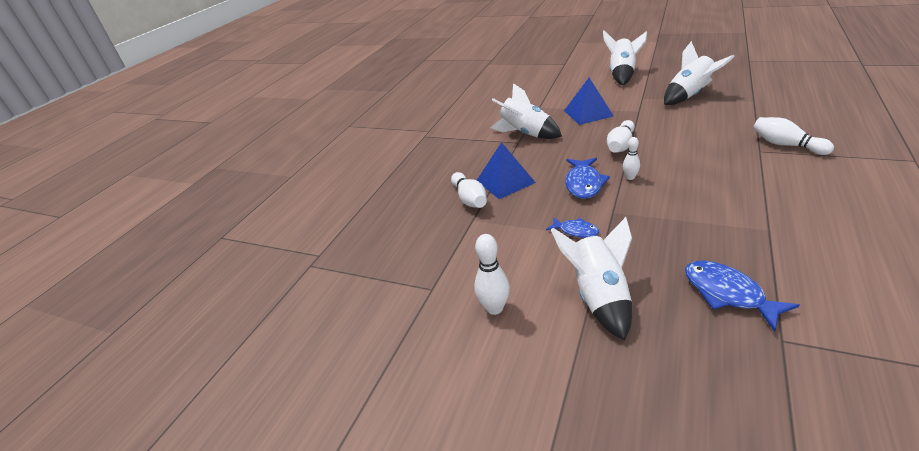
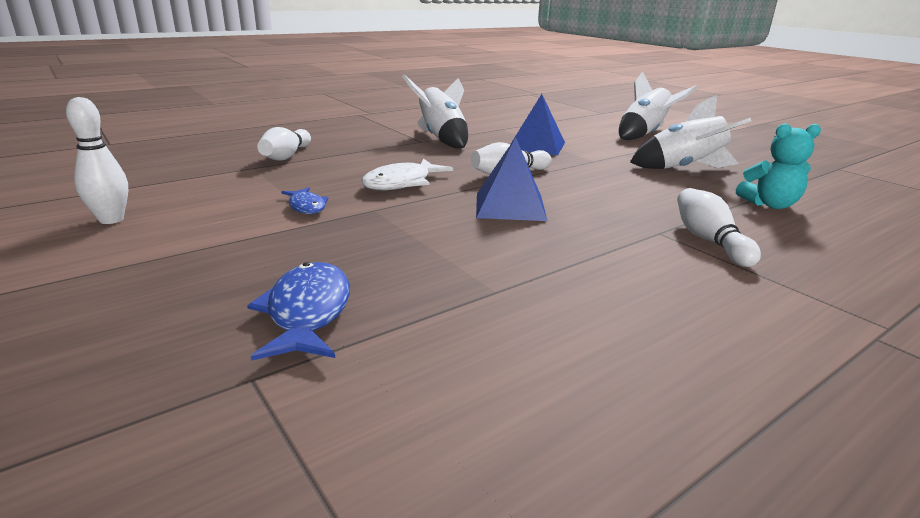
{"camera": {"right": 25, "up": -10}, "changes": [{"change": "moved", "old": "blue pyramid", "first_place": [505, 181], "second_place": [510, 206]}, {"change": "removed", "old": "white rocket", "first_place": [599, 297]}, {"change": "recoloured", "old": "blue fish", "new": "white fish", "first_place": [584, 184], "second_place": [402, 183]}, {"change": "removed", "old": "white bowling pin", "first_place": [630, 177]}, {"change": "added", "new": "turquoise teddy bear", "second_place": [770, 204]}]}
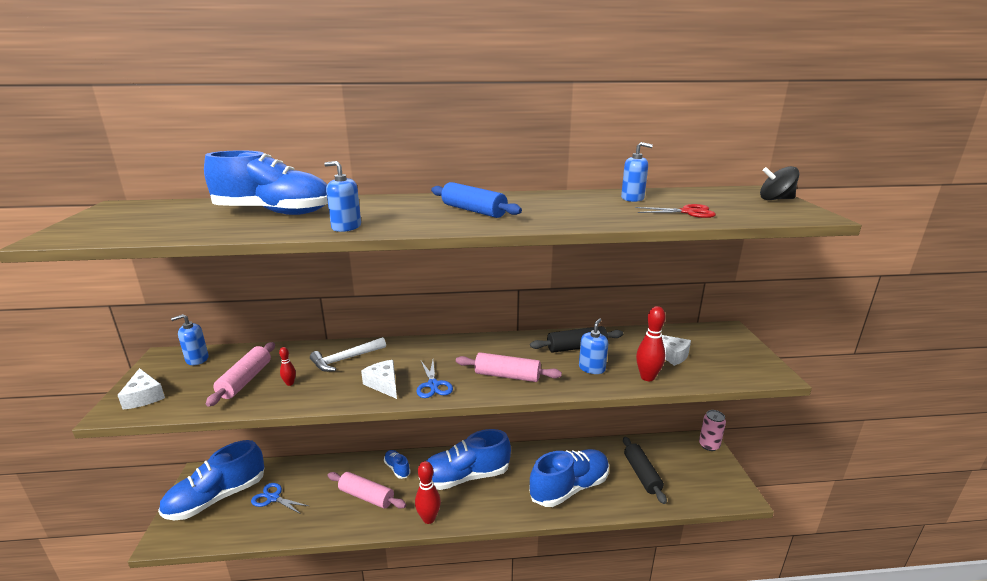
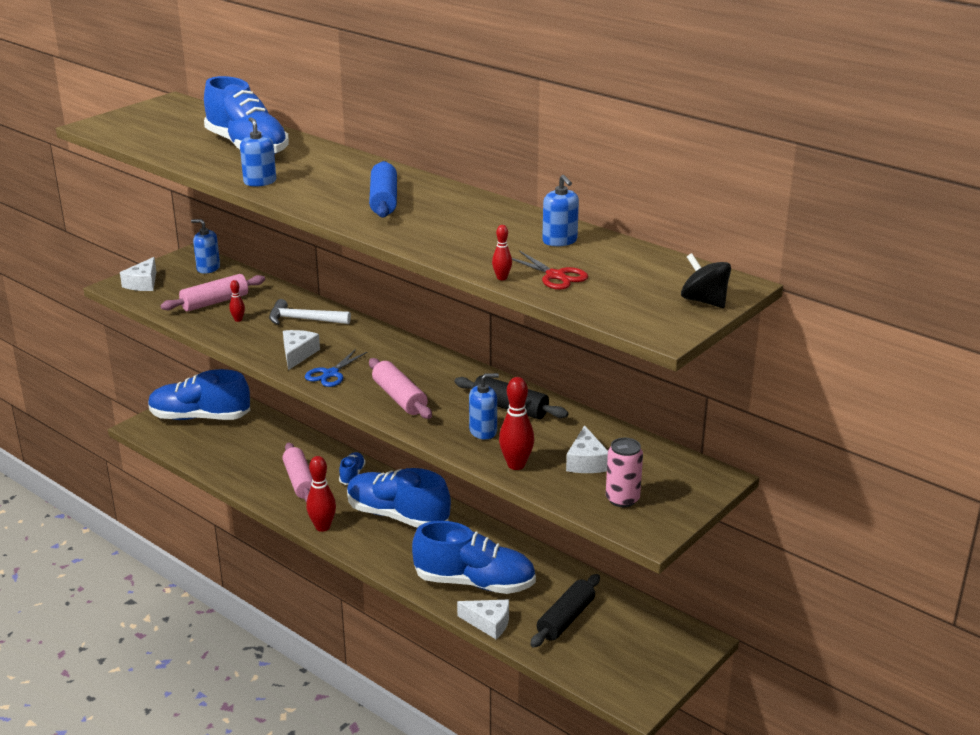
{"camera": {"right": 45, "up": 5}, "changes": [{"change": "removed", "old": "blue scissors", "first_place": [273, 498]}, {"change": "moved", "old": "pink can", "first_place": [709, 445], "second_place": [622, 499]}, {"change": "added", "new": "white cheese", "second_place": [489, 623]}, {"change": "added", "new": "red bowling pin", "second_place": [502, 278]}]}
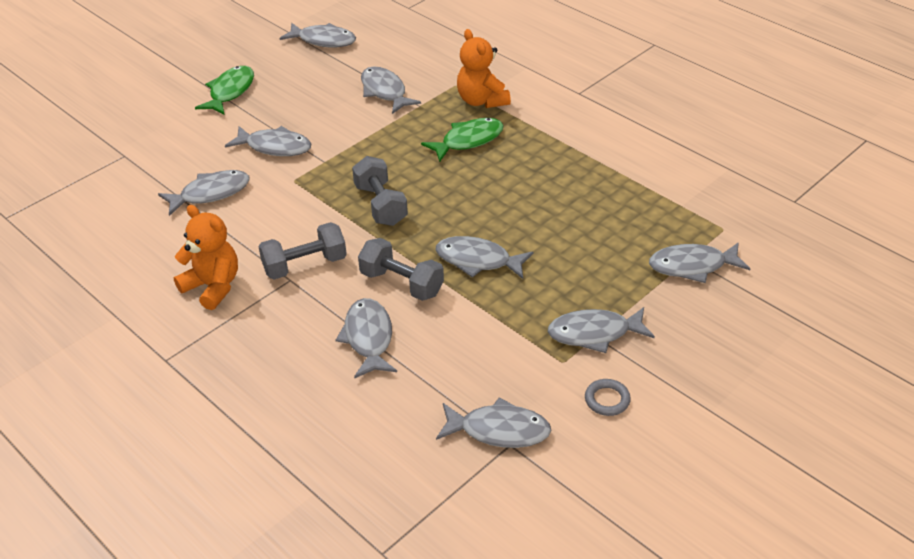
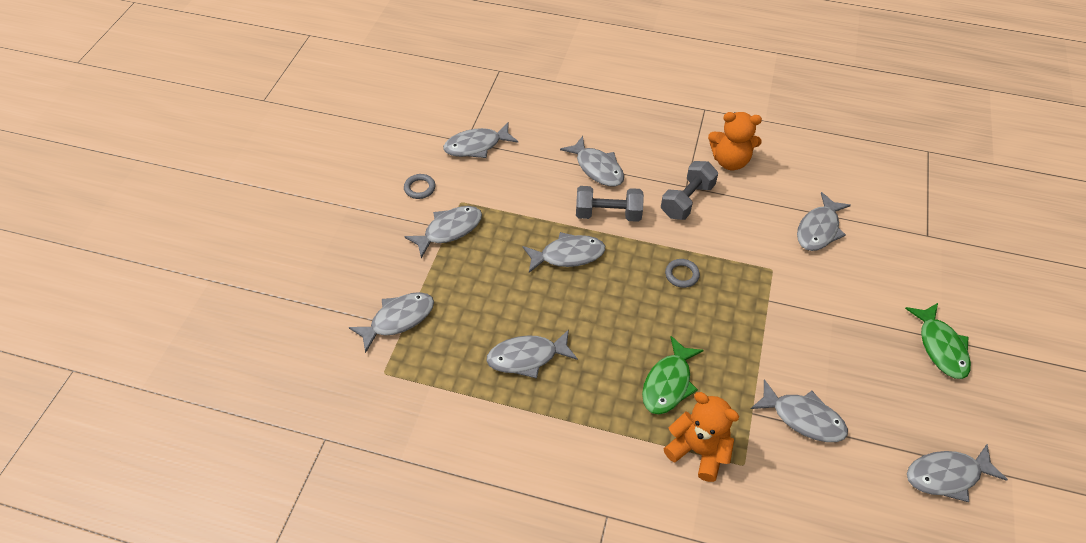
{"camera": {"right": 150, "up": 10}, "changes": [{"change": "moved", "old": "grey fish", "first_place": [275, 147], "second_place": [527, 357]}, {"change": "replaced", "old": "grey dumbbell", "new": "grey ring", "first_place": [380, 205], "second_place": [682, 275]}]}
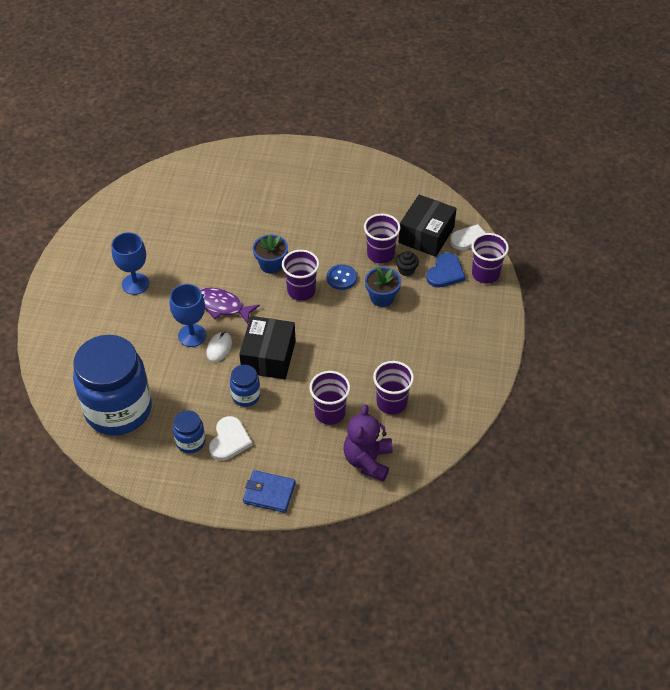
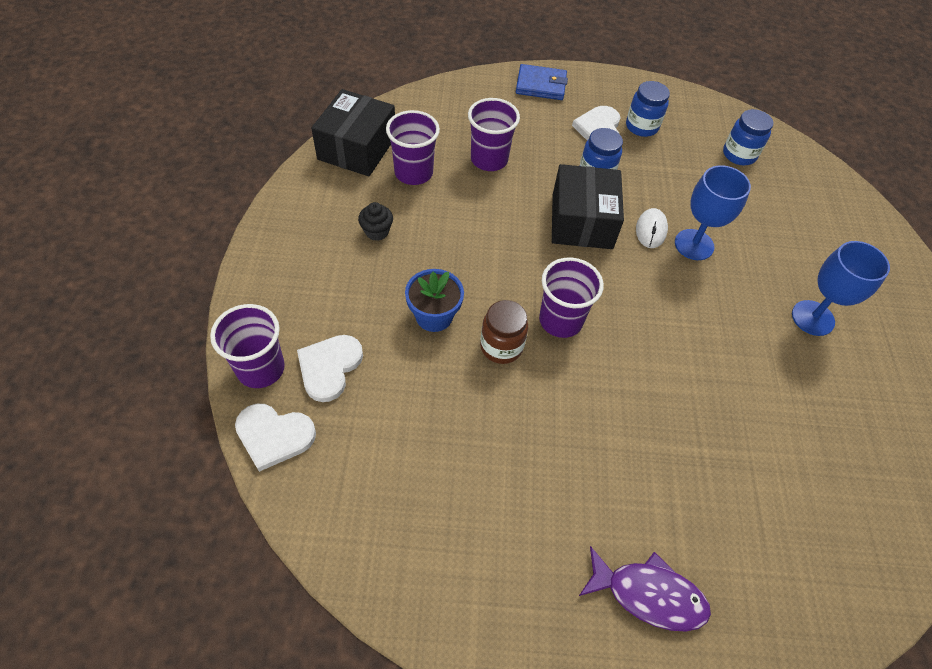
{"camera": {"right": 170, "up": 5}, "changes": [{"change": "resized", "old": "blue jar", "first_place": [118, 410], "second_place": [739, 155], "factor": 0.43}, {"change": "moved", "old": "purple fish", "first_place": [222, 306], "second_place": [648, 594]}, {"change": "removed", "old": "blue flower pot", "first_place": [271, 264]}, {"change": "replaced", "old": "blue button", "new": "brown jar", "first_place": [341, 278], "second_place": [501, 346]}, {"change": "removed", "old": "purple teddy bear", "first_place": [368, 460]}, {"change": "removed", "old": "purple cup", "first_place": [380, 254]}, {"change": "moved", "old": "black cupcake", "first_place": [406, 270], "second_place": [377, 231]}, {"change": "moved", "old": "black box", "first_place": [426, 235], "second_place": [357, 148]}, {"change": "recoloured", "old": "blue heart", "new": "white heart", "first_place": [445, 272], "second_place": [329, 367]}]}
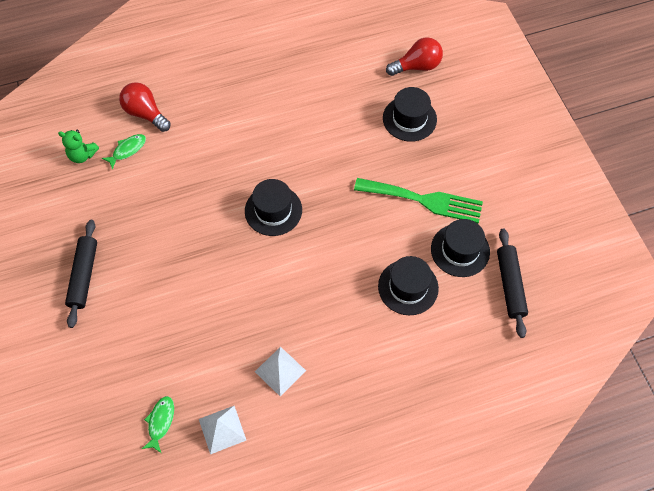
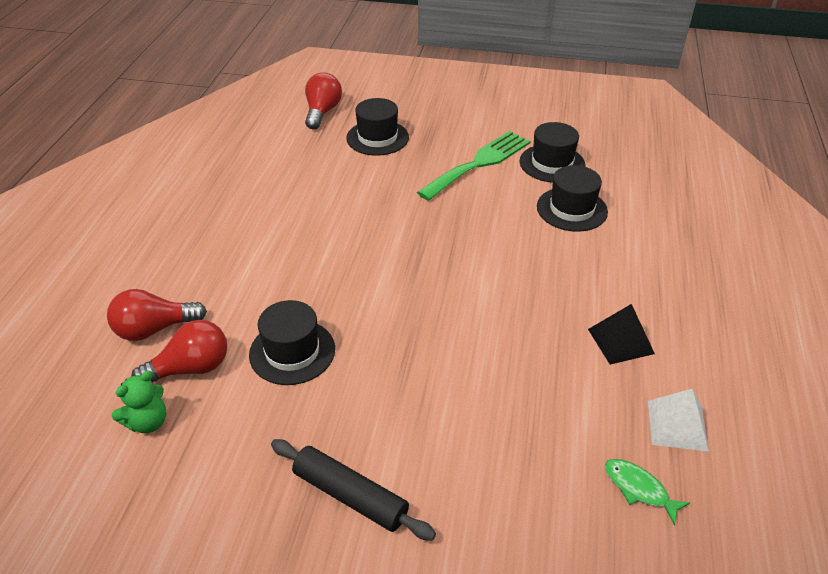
{"camera": {"right": -60, "up": -20}, "changes": [{"change": "replaced", "old": "green fish", "new": "red light bulb", "first_place": [127, 150], "second_place": [191, 368]}, {"change": "moved", "old": "black hat", "first_place": [273, 210], "second_place": [292, 352]}, {"change": "recoloured", "old": "white pyramid", "new": "black pyramid", "first_place": [280, 371], "second_place": [620, 341]}, {"change": "removed", "old": "black rolling pin", "first_place": [510, 285]}]}
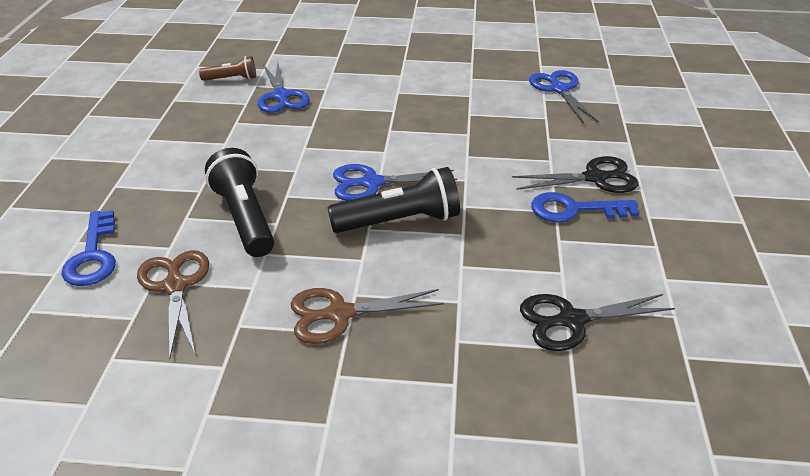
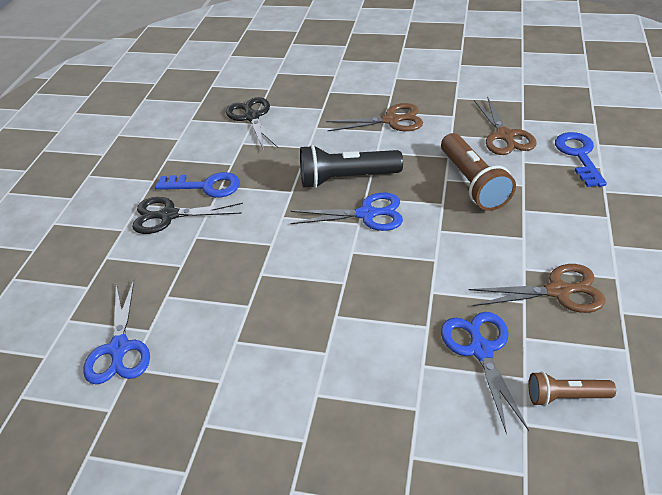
{"camera": {"right": -170, "up": 5}, "changes": [{"change": "recoloured", "old": "black flashlight", "new": "brown flashlight", "first_place": [244, 218], "second_place": [473, 183]}, {"change": "turned", "old": "black scissors", "first_place": [572, 320], "second_place": [252, 117], "degrees": -105}, {"change": "added", "new": "brown scissors", "second_place": [558, 291]}]}
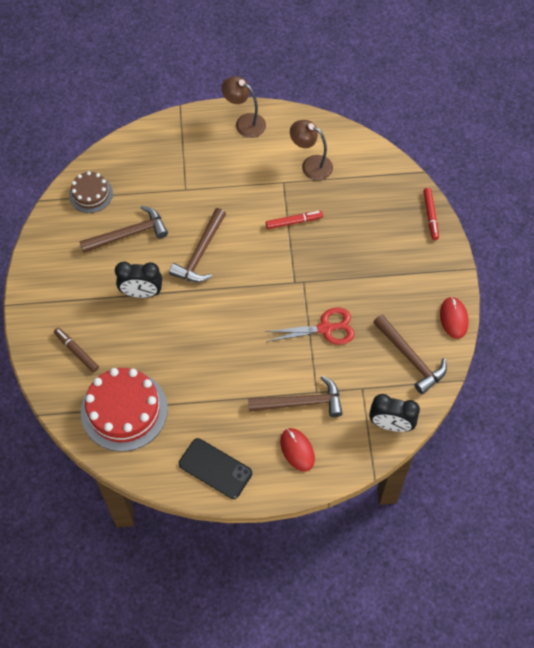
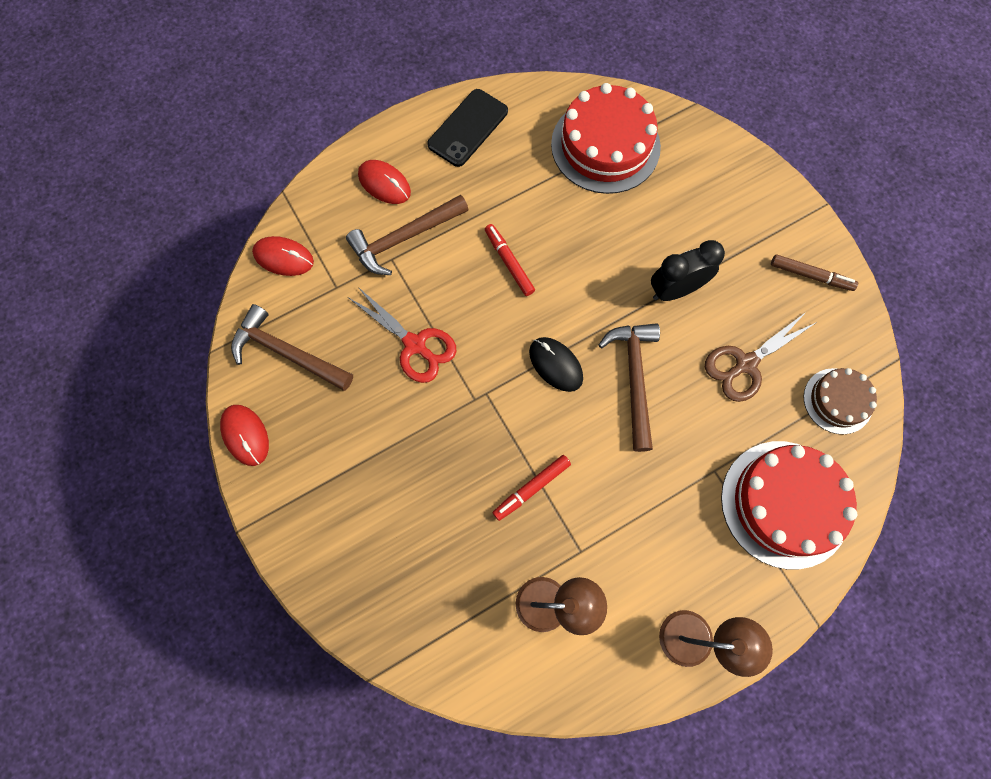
{"camera": {"right": 155, "up": 10}, "changes": [{"change": "moved", "old": "brown marker", "first_place": [76, 351], "second_place": [811, 275]}, {"change": "replaced", "old": "brown hammer", "new": "brown scissors", "first_place": [129, 234], "second_place": [745, 364]}, {"change": "turned", "old": "black phone", "first_place": [215, 468], "second_place": [468, 128], "degrees": -60}, {"change": "turned", "old": "red scissors", "first_place": [325, 328], "second_place": [415, 345], "degrees": -105}, {"change": "replaced", "old": "black clock", "new": "red mouse", "first_place": [391, 424], "second_place": [283, 258]}, {"change": "moved", "old": "red marker", "first_place": [430, 216], "second_place": [509, 262]}, {"change": "added", "new": "black mouse", "second_place": [555, 365]}, {"change": "added", "new": "red cake", "second_place": [785, 503]}]}
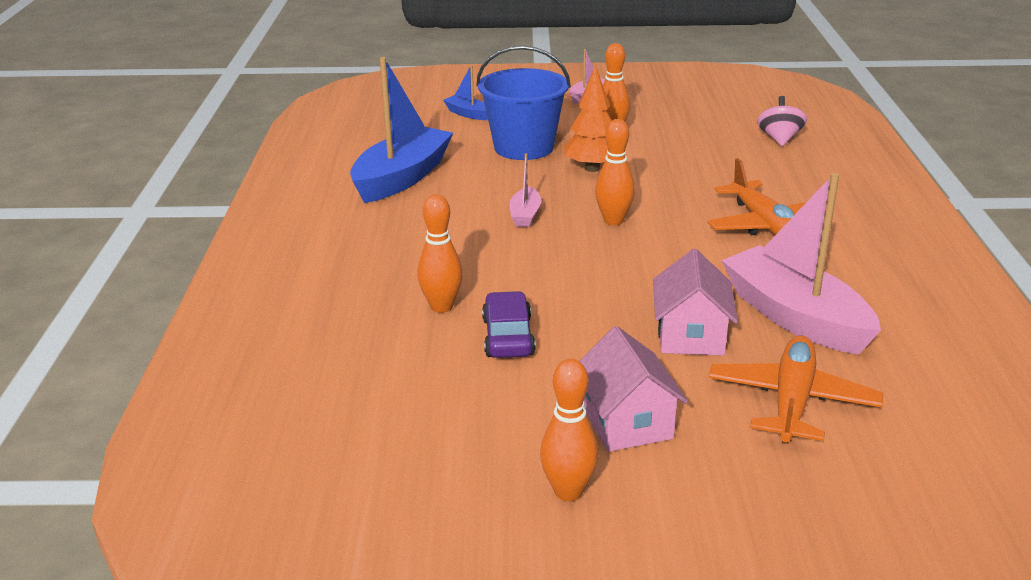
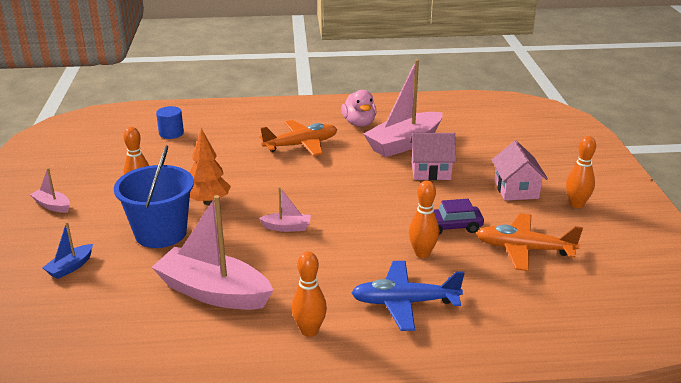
{"camera": {"right": -95, "up": 0}, "changes": [{"change": "recoloured", "old": "blue boat", "new": "pink boat", "first_place": [402, 178], "second_place": [213, 292]}, {"change": "turned", "old": "pink house", "first_place": [627, 422], "second_place": [516, 190], "degrees": -75}, {"change": "moved", "old": "orange bowling pin", "first_place": [613, 221], "second_place": [309, 331]}, {"change": "moved", "old": "orange plane", "first_place": [792, 401], "second_place": [524, 249]}, {"change": "replaced", "old": "pink spinning top", "new": "blue cylinder", "first_place": [779, 139], "second_place": [171, 133]}, {"change": "added", "new": "pink duck", "second_place": [359, 123]}, {"change": "added", "new": "blue plane", "second_place": [404, 302]}]}
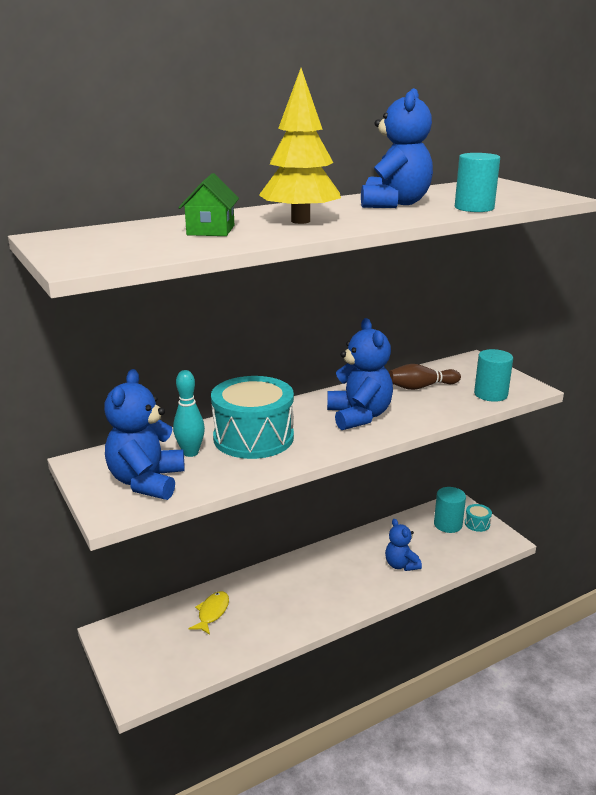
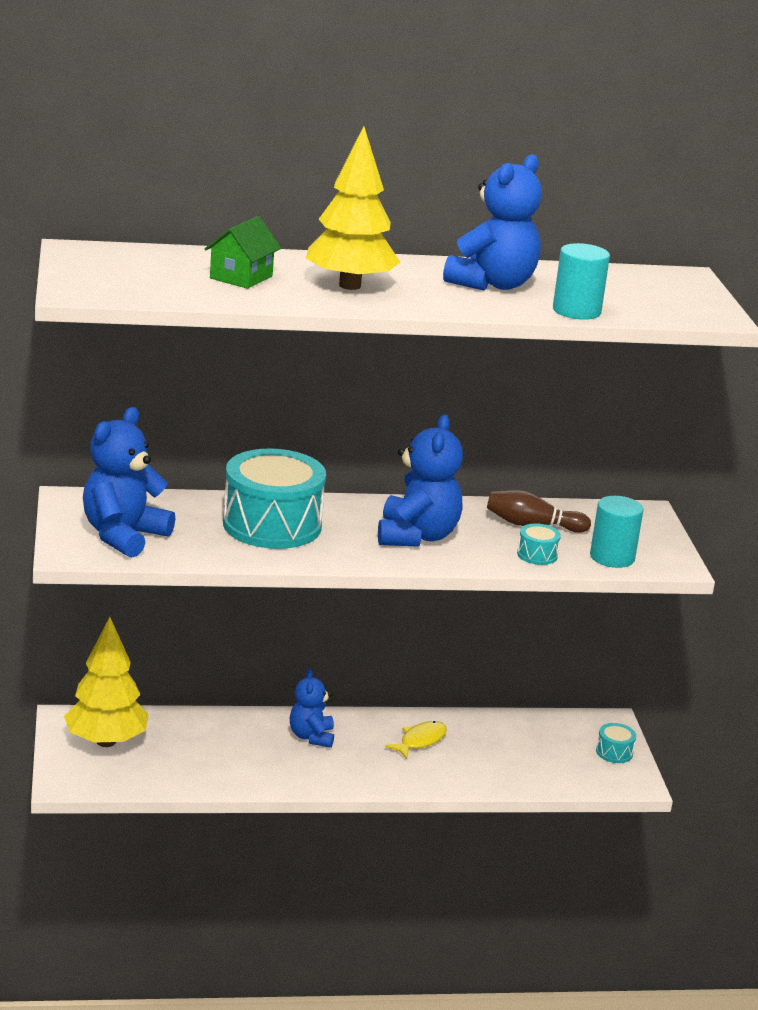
{"camera": {"right": 20, "up": 0}, "changes": [{"change": "removed", "old": "turquoise bowling pin", "first_place": [190, 453]}, {"change": "moved", "old": "yellow fish", "first_place": [212, 612], "second_place": [420, 741]}, {"change": "moved", "old": "blue teddy bear", "first_place": [401, 565], "second_place": [311, 737]}, {"change": "removed", "old": "turquoise cylinder", "first_place": [448, 524]}, {"change": "added", "new": "yellow tree", "second_place": [106, 741]}, {"change": "added", "new": "turquoise drum", "second_place": [537, 555]}]}
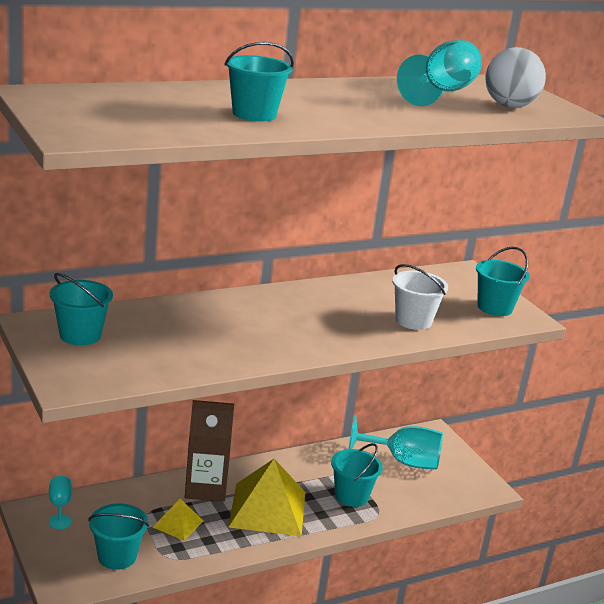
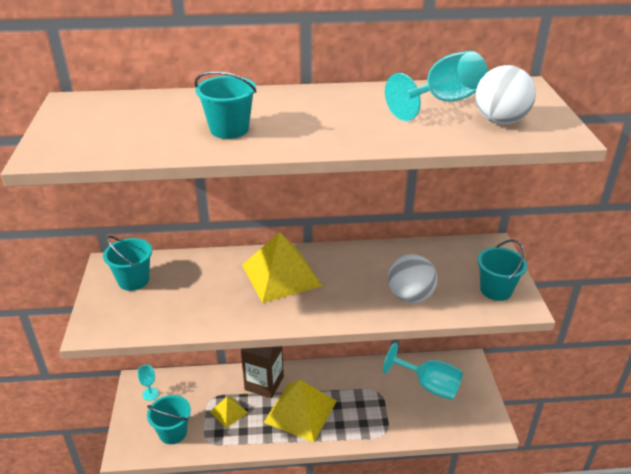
{"camera": {"right": 25, "up": 10}, "changes": [{"change": "removed", "old": "turquoise bucket", "first_place": [351, 496]}, {"change": "replaced", "old": "white bucket", "new": "white ball", "first_place": [413, 321], "second_place": [410, 296]}, {"change": "added", "new": "yellow pyramid", "second_place": [281, 275]}]}
